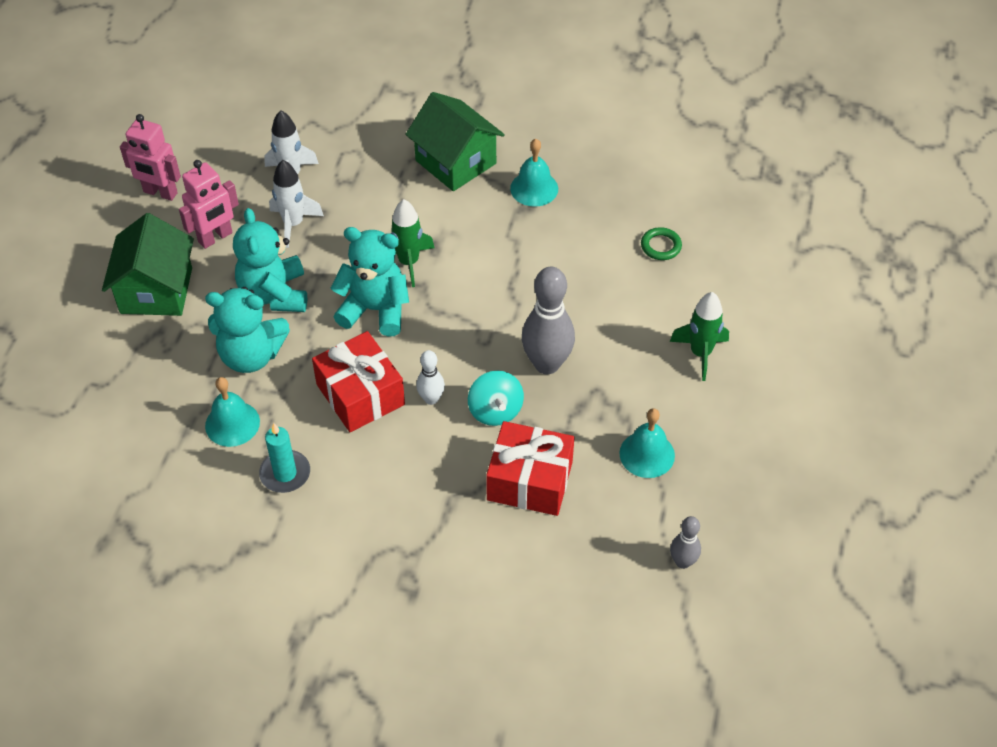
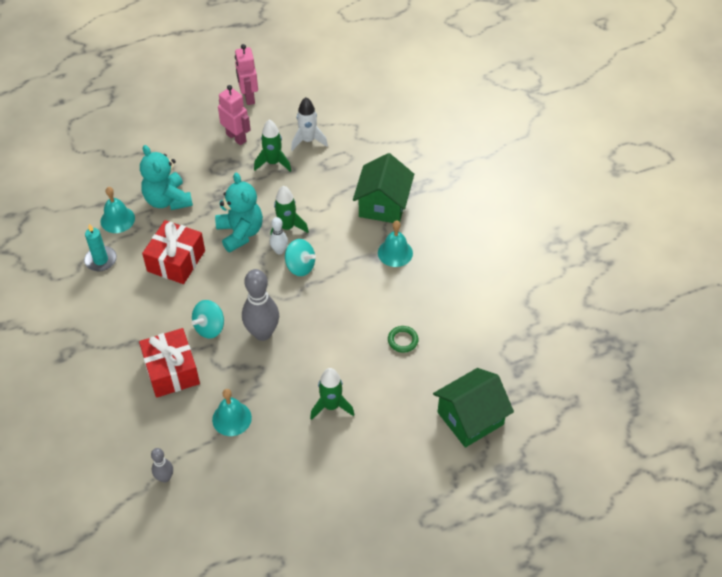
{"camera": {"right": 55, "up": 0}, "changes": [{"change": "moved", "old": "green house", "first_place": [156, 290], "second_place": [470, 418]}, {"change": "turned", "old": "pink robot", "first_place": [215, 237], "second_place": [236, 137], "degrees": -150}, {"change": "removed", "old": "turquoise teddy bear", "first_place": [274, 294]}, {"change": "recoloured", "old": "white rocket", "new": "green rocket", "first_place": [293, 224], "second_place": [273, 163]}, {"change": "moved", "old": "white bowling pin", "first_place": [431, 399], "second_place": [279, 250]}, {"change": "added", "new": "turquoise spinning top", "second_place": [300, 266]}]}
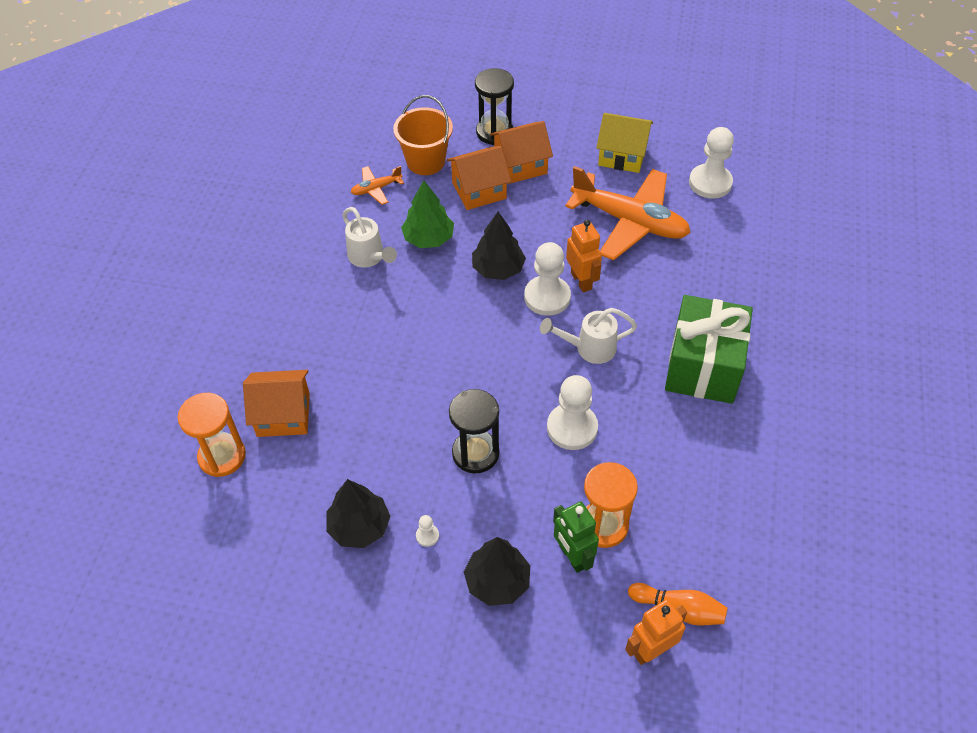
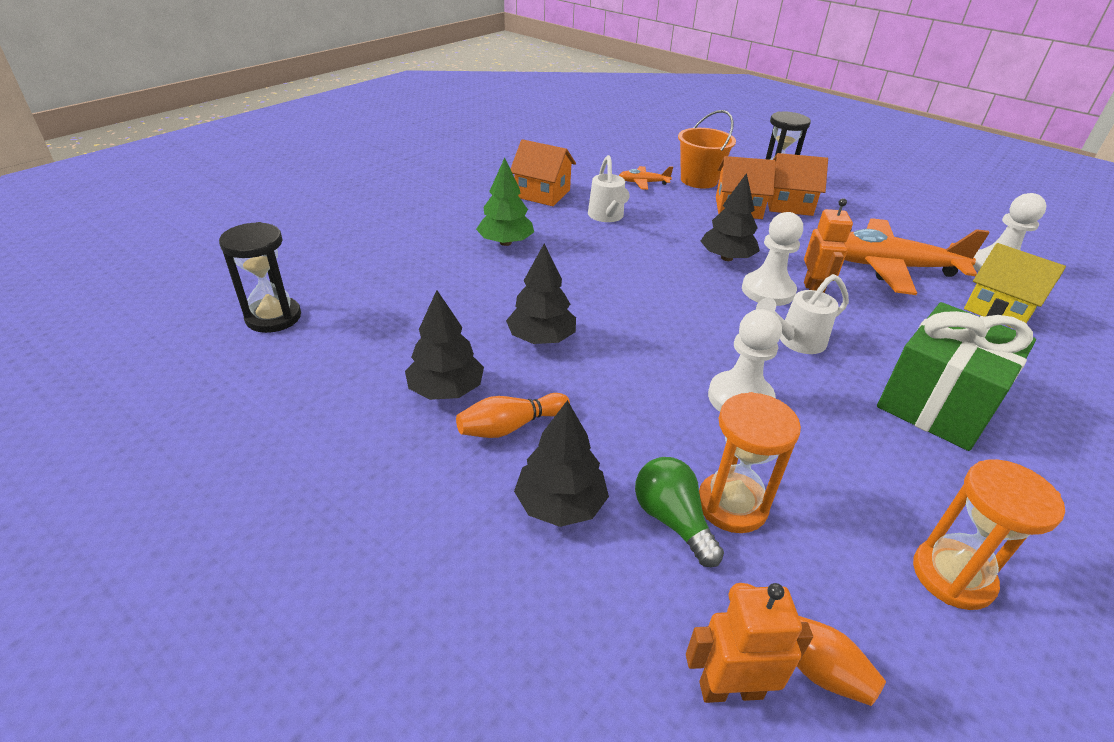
{"camera": {"right": 25, "up": -15}, "changes": [{"change": "moved", "old": "orange hourglass", "first_place": [222, 456], "second_place": [952, 576]}, {"change": "moved", "old": "orange house", "first_place": [283, 414], "second_place": [542, 193]}, {"change": "moved", "old": "green tree", "first_place": [428, 238], "second_place": [505, 242]}, {"change": "replaced", "old": "white pawn", "new": "orange bowling pin", "first_place": [427, 536], "second_place": [510, 426]}, {"change": "moved", "old": "black hourglass", "first_place": [475, 453], "second_place": [273, 317]}, {"change": "turned", "old": "white watering can", "first_place": [588, 348], "second_place": [795, 341], "degrees": -45}, {"change": "replaced", "old": "green robot", "new": "green light bulb", "first_place": [572, 556], "second_place": [672, 520]}, {"change": "turned", "old": "orange plane", "first_place": [629, 221], "second_place": [888, 267], "degrees": 135}, {"change": "moved", "old": "yellow house", "first_place": [622, 155], "second_place": [999, 309]}, {"change": "added", "new": "black tree", "second_place": [541, 338]}]}
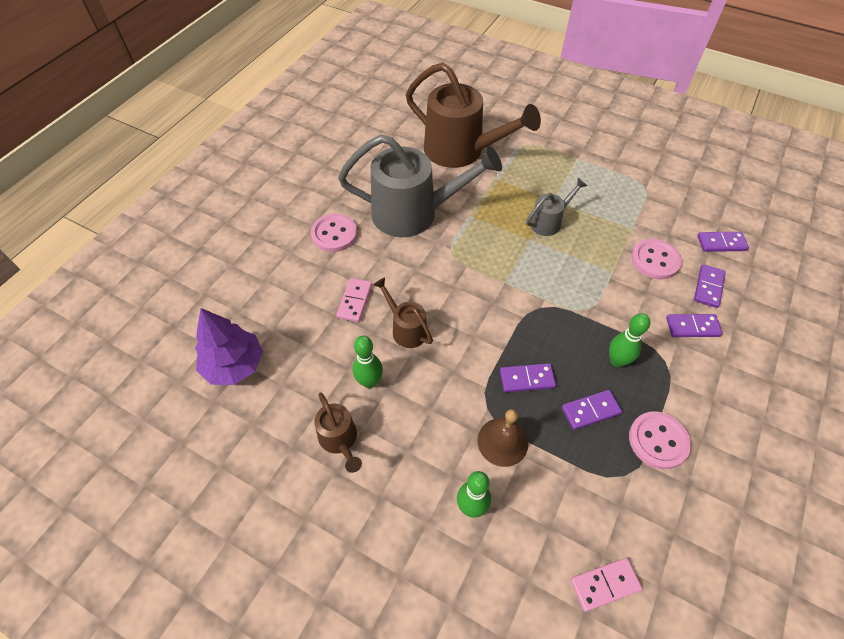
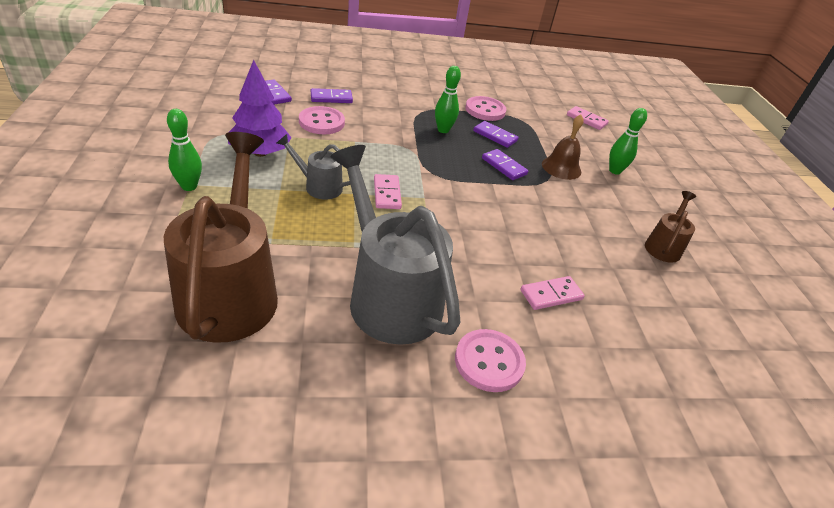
{"camera": {"right": -130, "up": -15}, "changes": [{"change": "moved", "old": "purple tree", "first_place": [234, 365], "second_place": [260, 153]}, {"change": "moved", "old": "green bowling pin", "first_place": [369, 382], "second_place": [189, 186]}, {"change": "removed", "old": "brown watering can", "first_place": [405, 328]}, {"change": "removed", "old": "purple domino", "first_place": [692, 327]}, {"change": "added", "new": "pink domino", "second_place": [387, 193]}]}
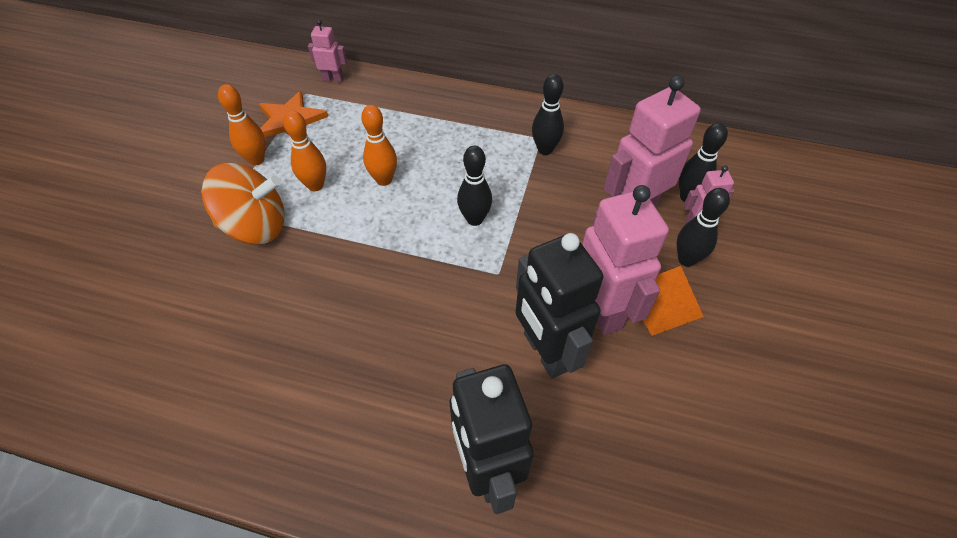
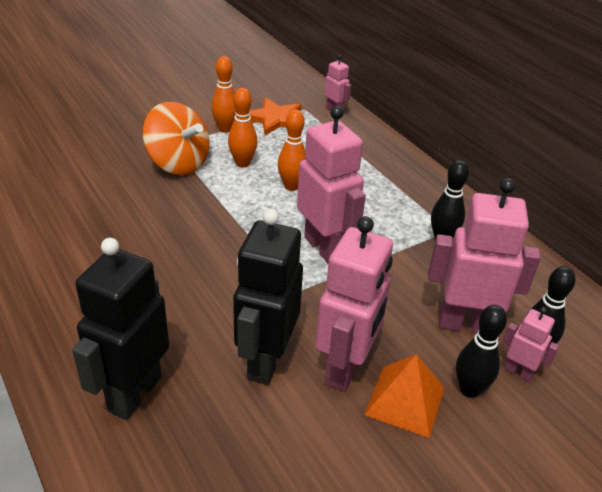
{"camera": {"right": 40, "up": -15}, "changes": [{"change": "replaced", "old": "black bowling pin", "new": "pink robot", "first_place": [474, 219], "second_place": [324, 248]}]}
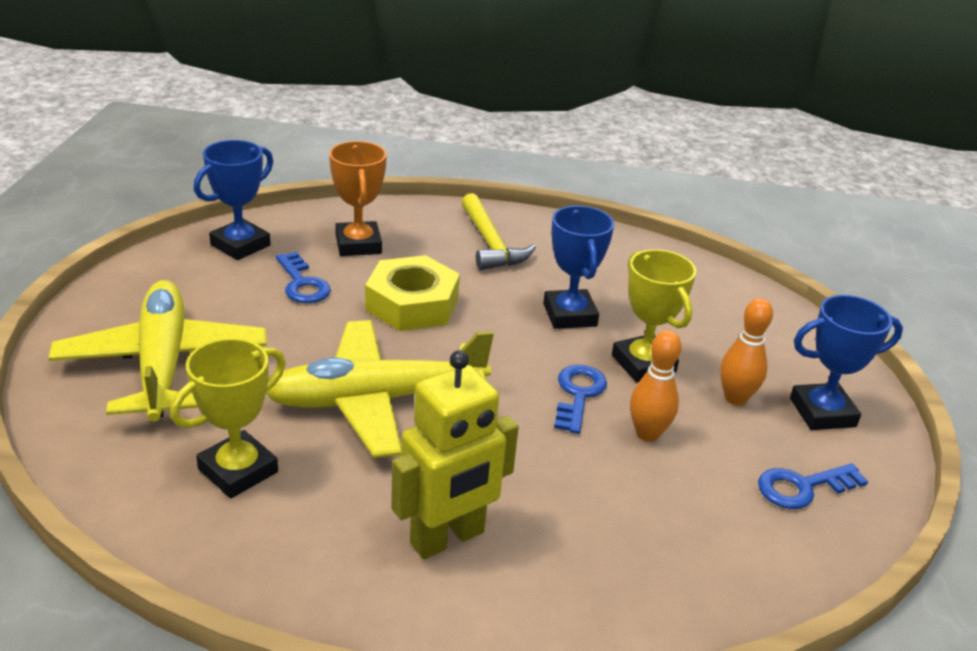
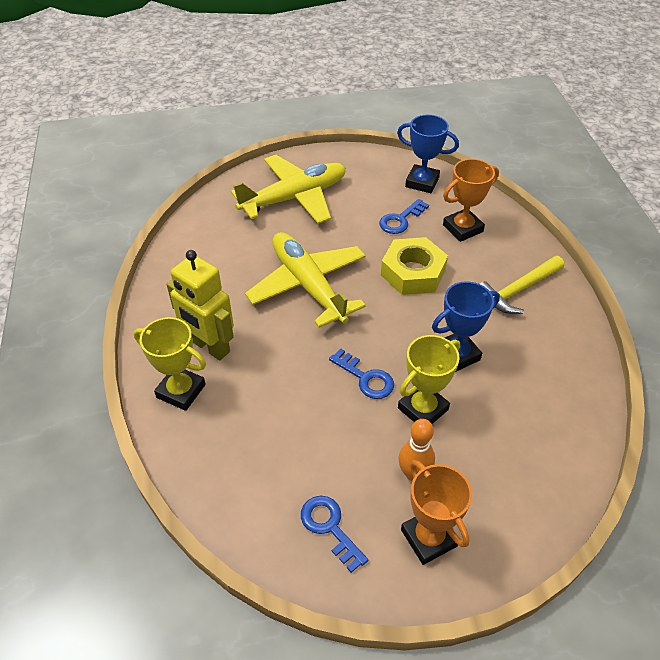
{"camera": {"right": 75, "up": 15}, "changes": [{"change": "moved", "old": "yellow trophy", "first_place": [238, 470], "second_place": [181, 391]}, {"change": "turned", "old": "blue key", "first_place": [578, 394], "second_place": [366, 378], "degrees": 45}, {"change": "removed", "old": "orange bowling pin", "first_place": [647, 434]}, {"change": "recoloured", "old": "blue trophy", "new": "orange trophy", "first_place": [822, 412], "second_place": [429, 537]}]}
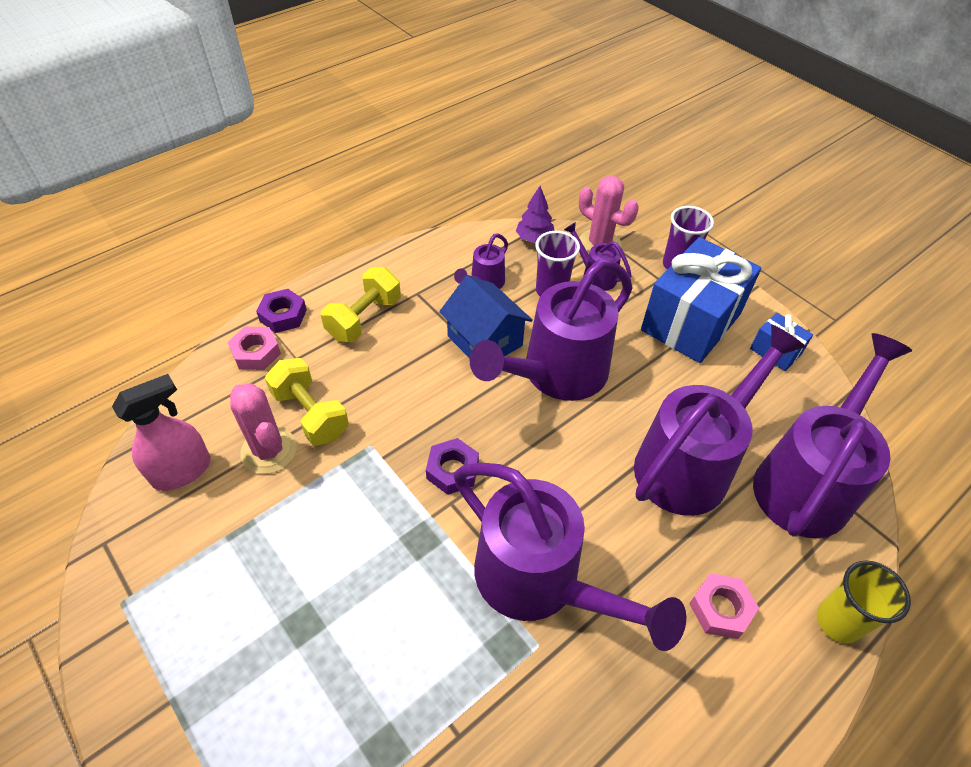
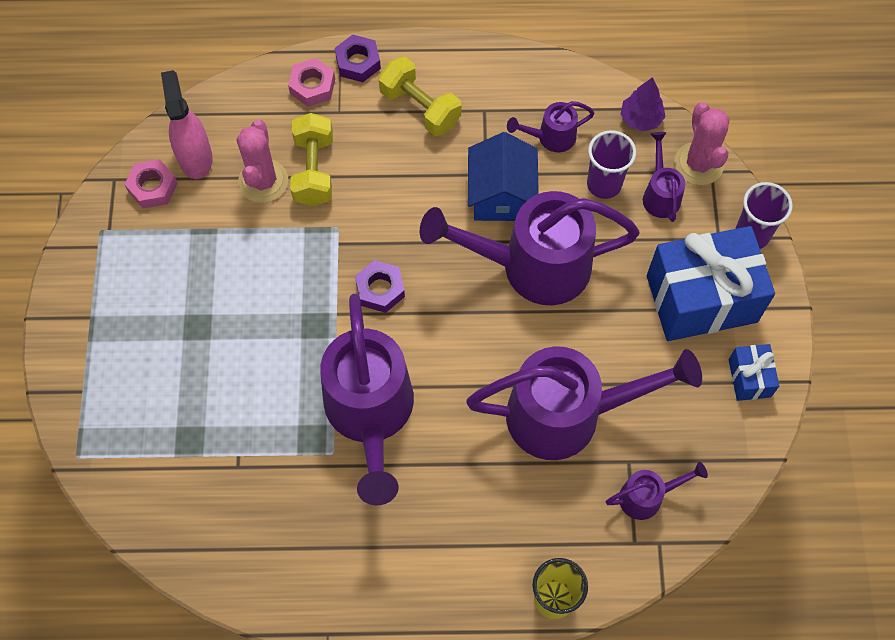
{"camera": {"right": 40, "up": 15}, "changes": [{"change": "turned", "old": "pink spray bottle", "first_place": [182, 471], "second_place": [195, 157], "degrees": -105}, {"change": "turned", "old": "yellow dumbbell", "first_place": [364, 318], "second_place": [420, 108], "degrees": 60}, {"change": "moved", "old": "pink nut", "first_place": [720, 609], "second_place": [153, 187]}, {"change": "resized", "old": "purple watering can", "first_place": [807, 482], "second_place": [647, 497], "factor": 0.45}]}
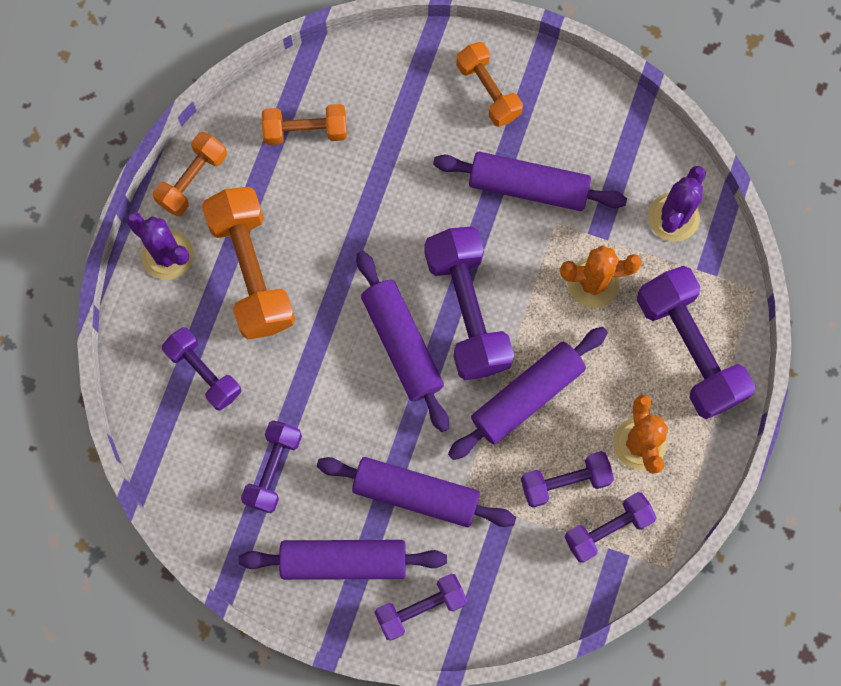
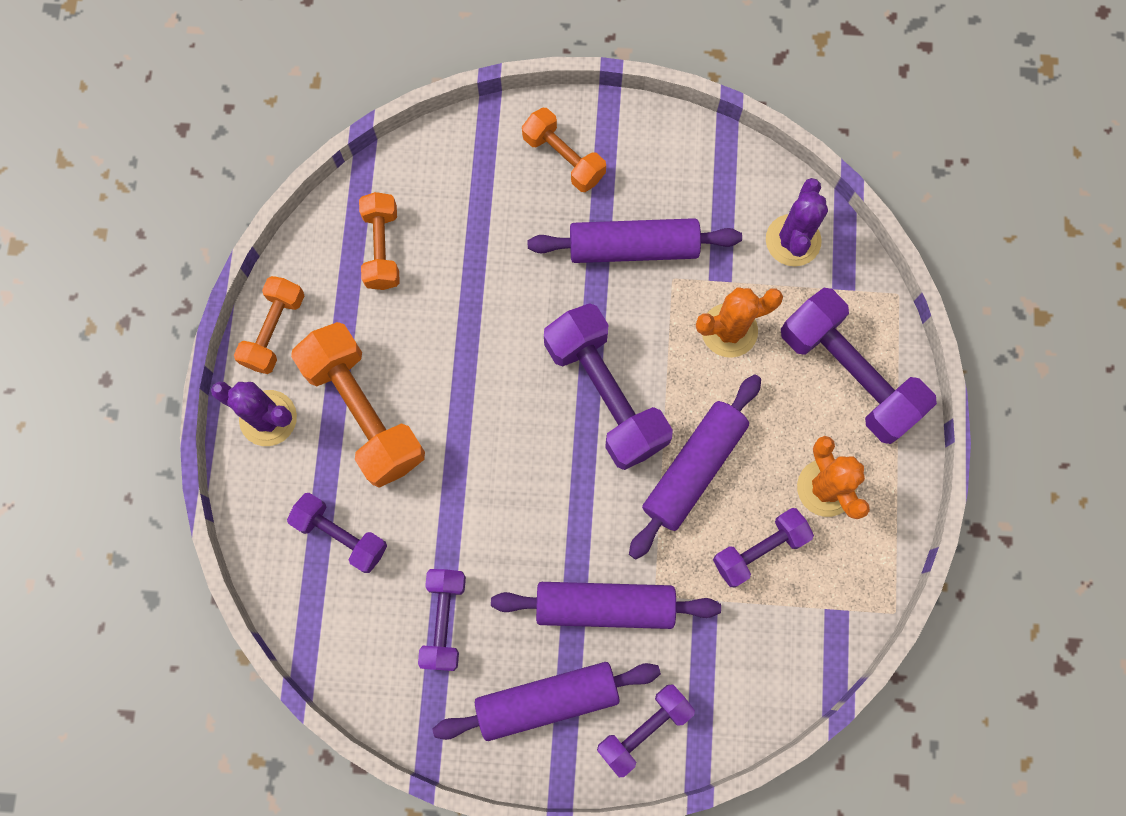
{"camera": {"right": -15, "up": 0}, "changes": [{"change": "turned", "old": "orange dumbbell", "first_place": [305, 131], "second_place": [382, 248], "degrees": -75}, {"change": "removed", "old": "purple rolling pin", "first_place": [402, 344]}, {"change": "removed", "old": "purple dumbbell", "first_place": [607, 529]}]}
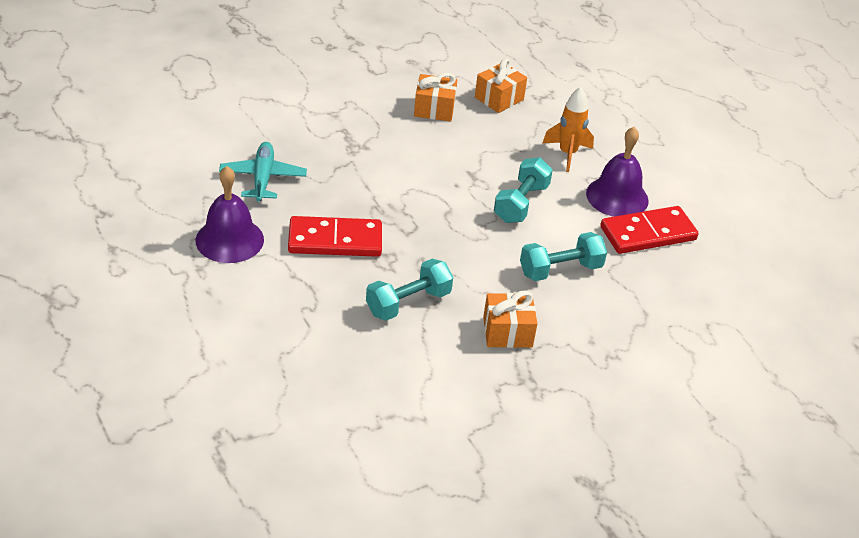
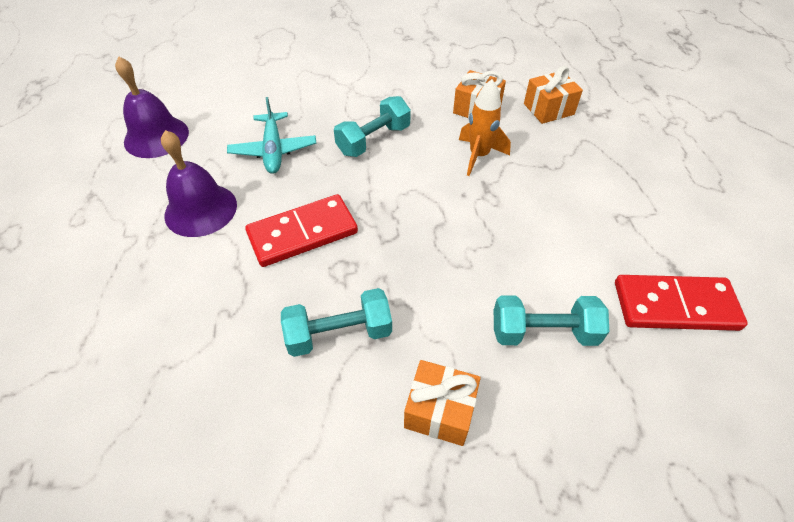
{"camera": {"right": 25, "up": 10}, "changes": [{"change": "turned", "old": "turquoise plane", "first_place": [263, 178], "second_place": [273, 150], "degrees": 150}, {"change": "turned", "old": "red domino", "first_place": [335, 240], "second_place": [303, 233], "degrees": -45}, {"change": "moved", "old": "turquoise dumbbell", "first_place": [521, 203], "second_place": [373, 140]}, {"change": "moved", "old": "orange rocket", "first_place": [567, 154], "second_place": [479, 156]}, {"change": "moved", "old": "purple bell", "first_place": [617, 197], "second_place": [156, 137]}]}
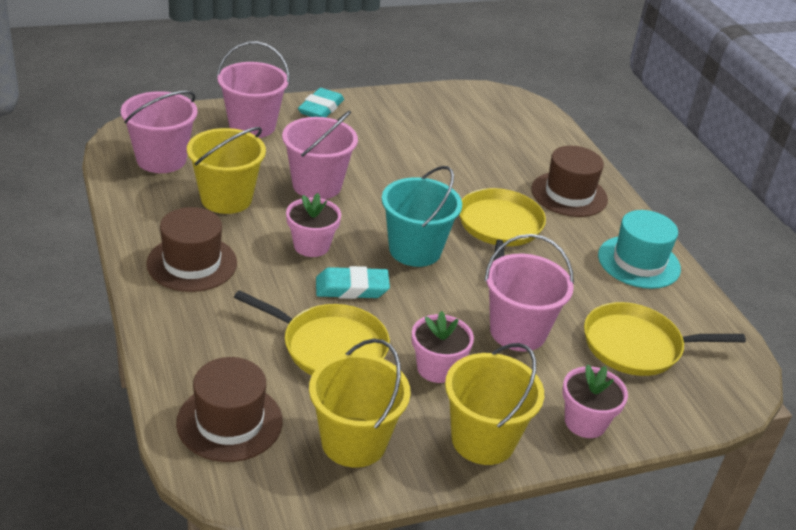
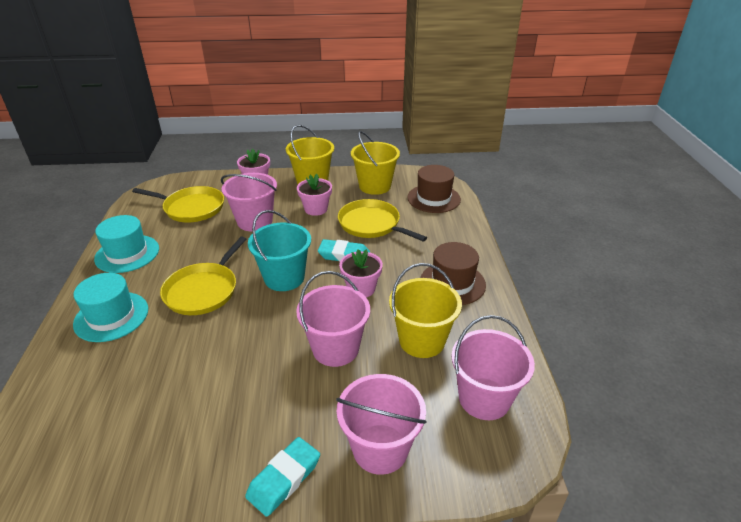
{"camera": {"right": -160, "up": 0}, "changes": [{"change": "recoloured", "old": "brown hat", "new": "turquoise hat", "first_place": [569, 194], "second_place": [111, 316]}]}
